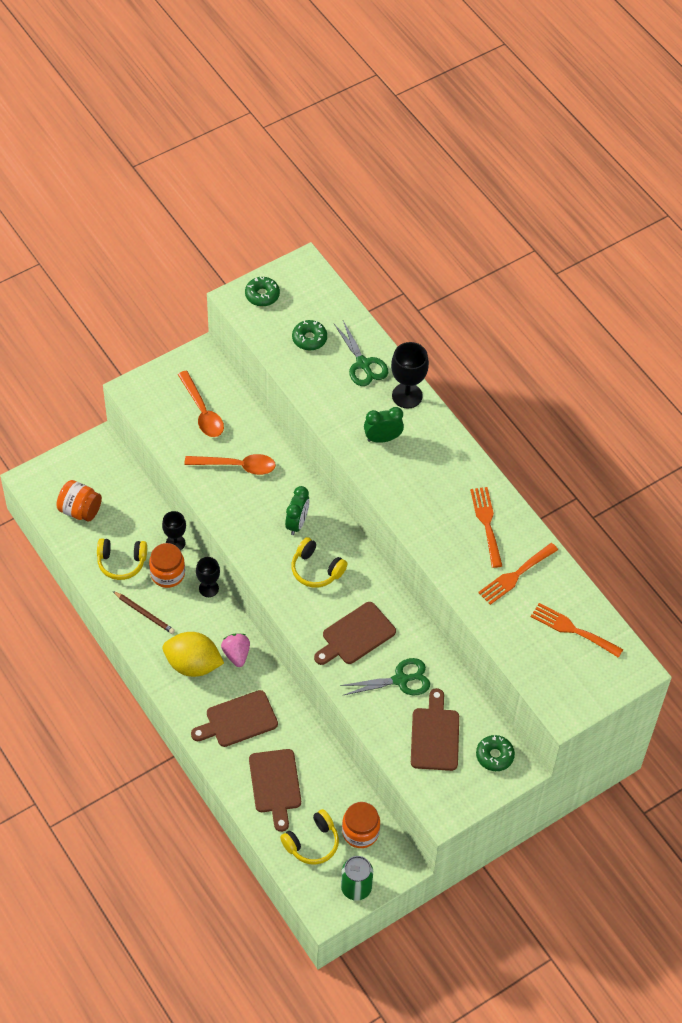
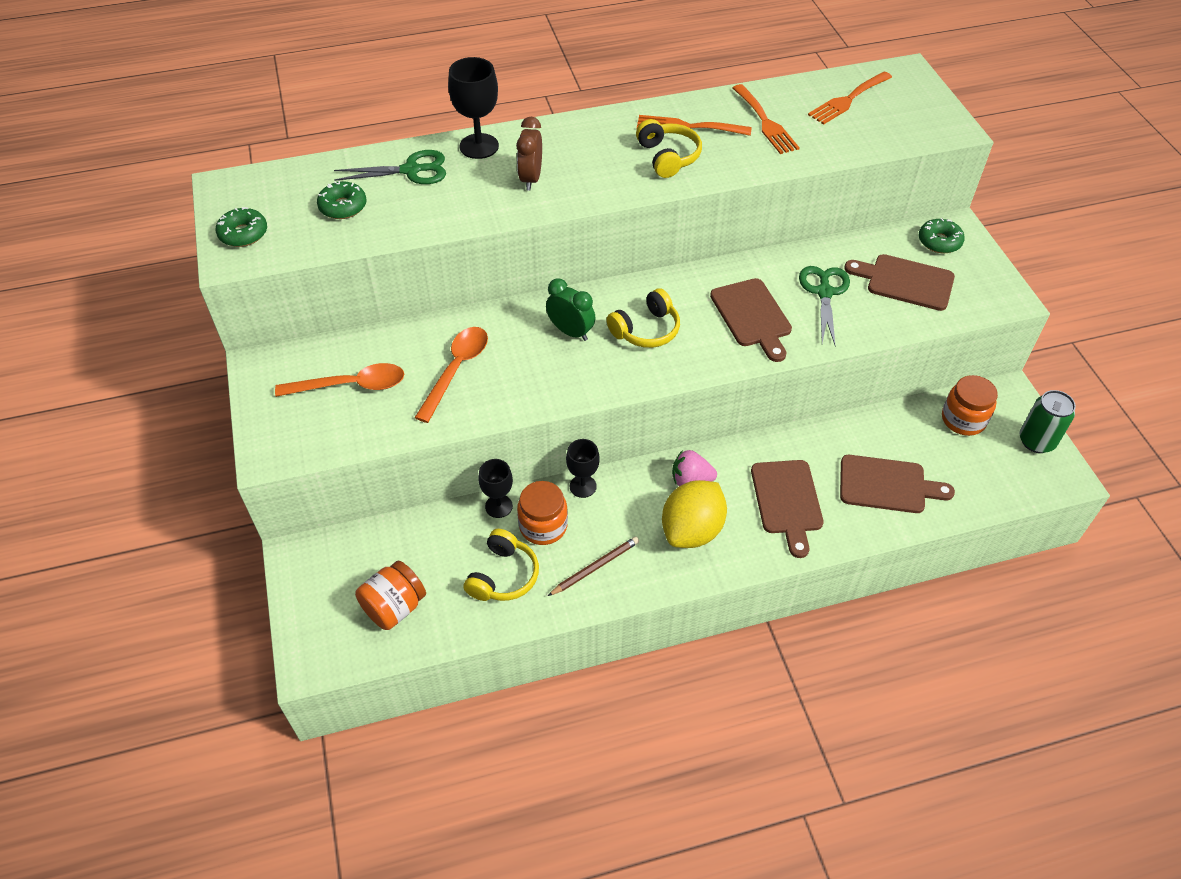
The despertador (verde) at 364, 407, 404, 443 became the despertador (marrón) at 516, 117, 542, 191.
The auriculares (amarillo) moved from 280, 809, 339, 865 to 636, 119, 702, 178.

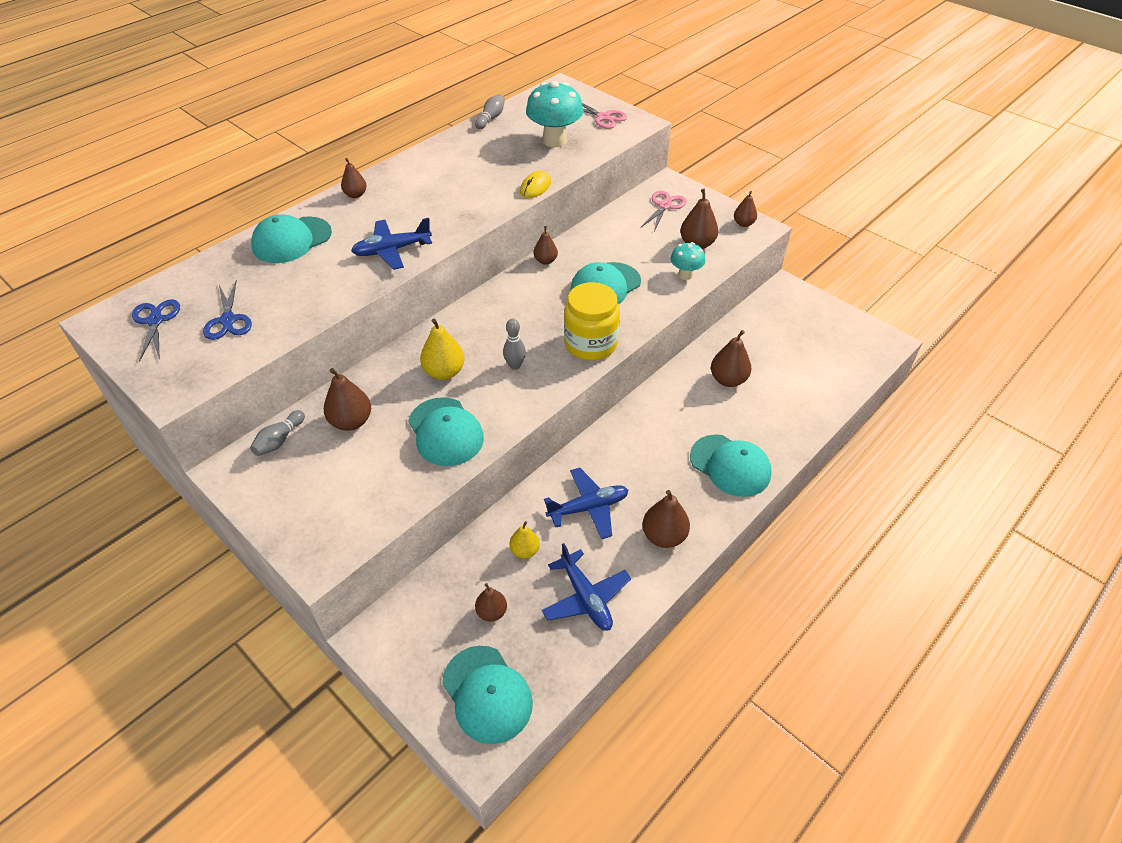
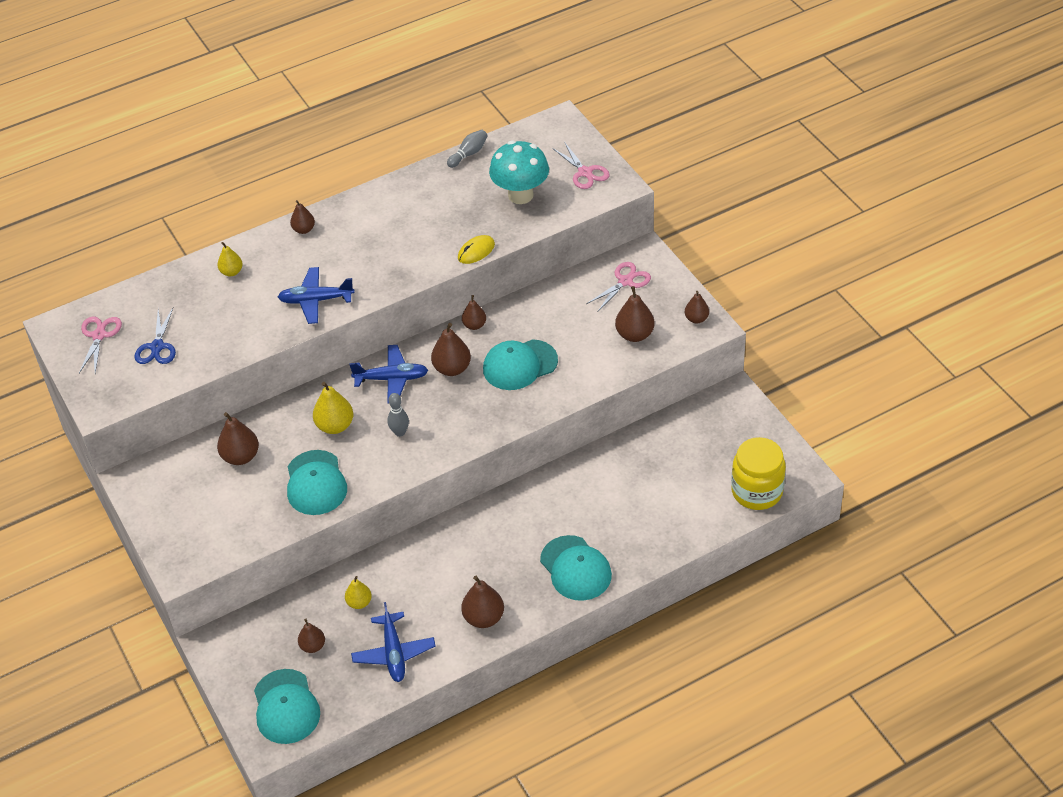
The gorra (turquesa) at 251, 214, 332, 263 was replaced by the pera (amarillo) at 217, 242, 243, 276.
The seta (turquesa) at 670, 242, 705, 280 disappeared.
The tarro (amarillo) moved from 564, 282, 620, 360 to 731, 437, 786, 510.
The tijeras (azul) at 132, 299, 180, 362 became the tijeras (rosa) at 79, 317, 122, 373.
The pera (marrón) moved from 711, 330, 751, 387 to 431, 323, 471, 376.
The bolo (gris) at 250, 410, 305, 456 disappeared.
The avión (azul) moved from 544, 468, 628, 539 to 349, 345, 428, 404.

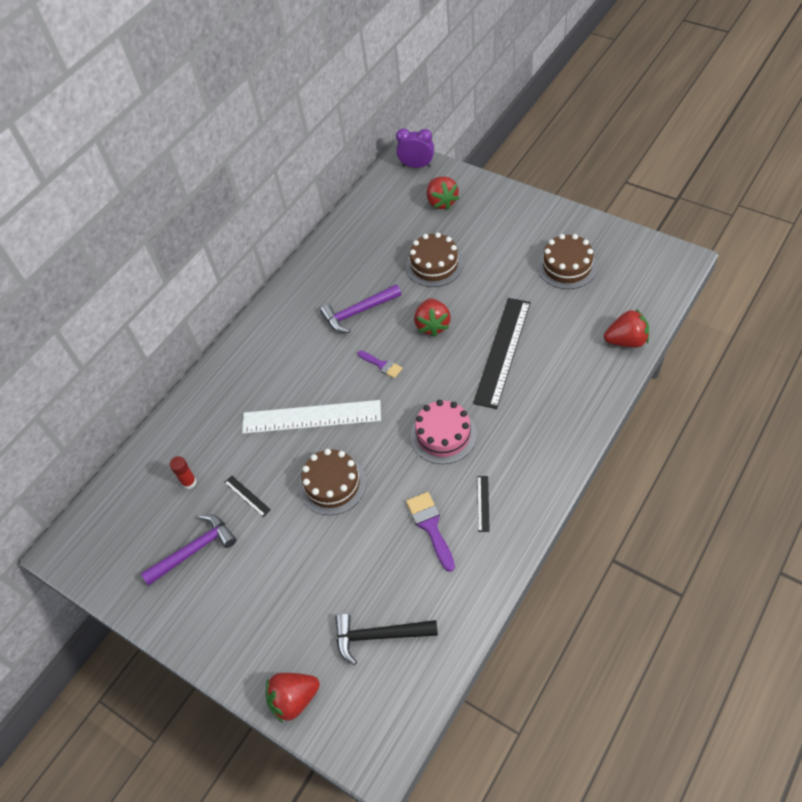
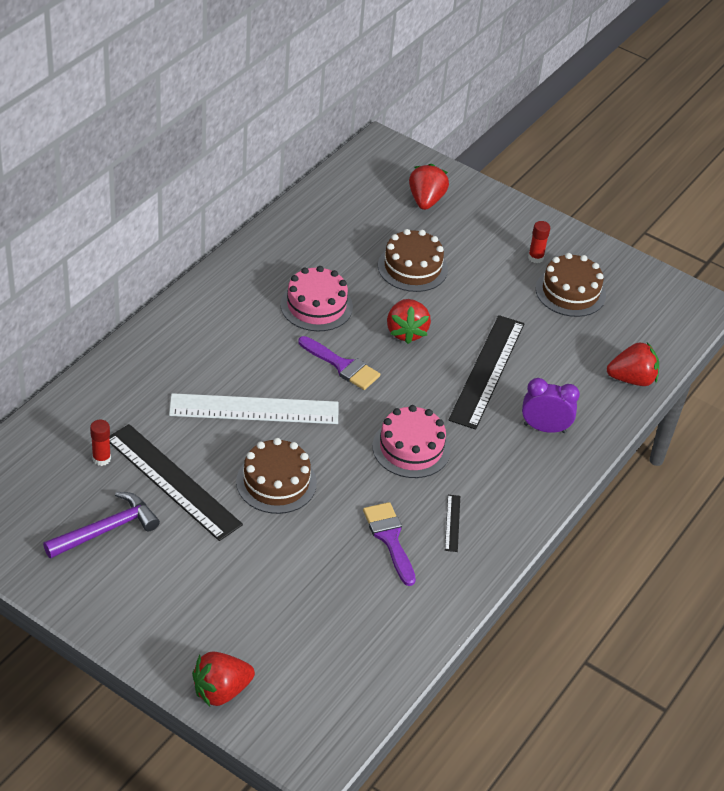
The despertador (morado) moved from 396, 128, 434, 168 to 522, 378, 580, 433.
The fresa (rojo) at 427, 176, 459, 210 turned 150 degrees counterclockwise.
The martillo (morado) at 320, 284, 401, 333 was replaced by the tarta (rosa) at 280, 266, 353, 331.
The pincel (morado) at 357, 351, 402, 378 changed to 1.53 times the size.
The regla (negro) at 224, 476, 271, 517 changed to 2.44 times the size.
The martillo (negro) at 335, 613, 438, 665 disappeared.
The barra de pegamento (rojo) at 528, 221, 550, 263 appeared.

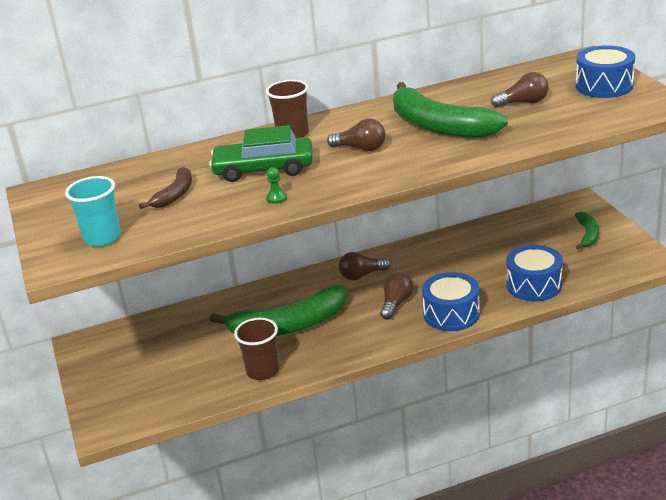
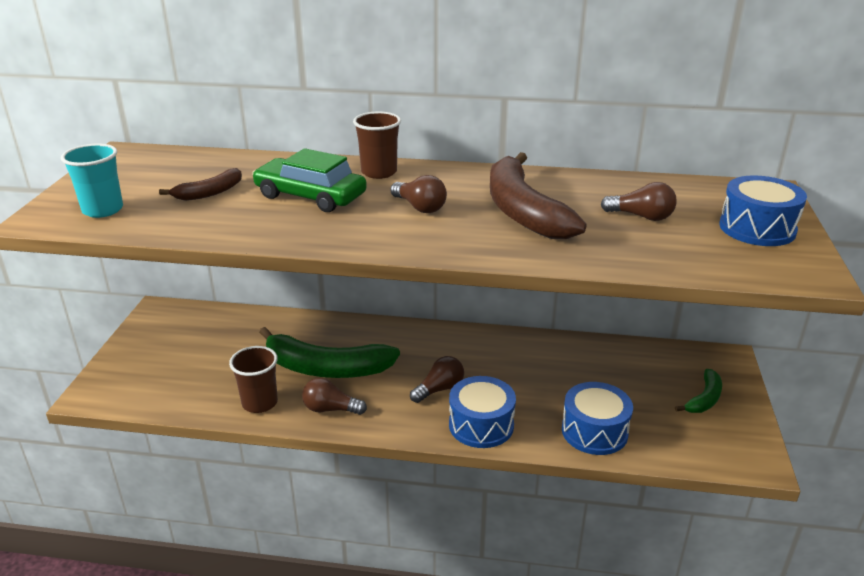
The plátano (verde) at 393, 82, 508, 138 became the plátano (marrón) at 490, 152, 586, 239.
The peón (verde) at 266, 167, 287, 204 disappeared.
The bombilla (marrón) moved from 339, 252, 391, 280 to 302, 378, 367, 415.

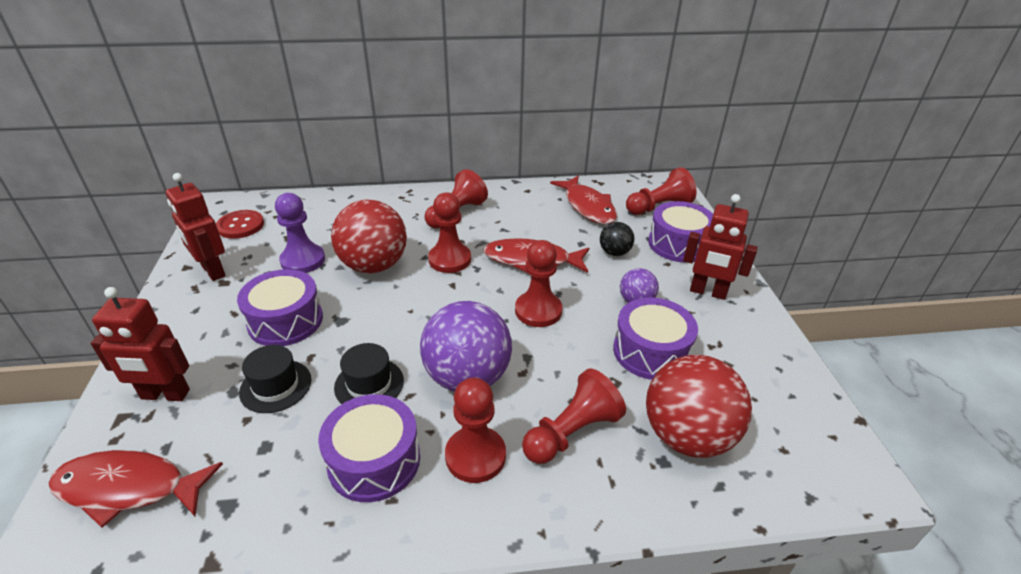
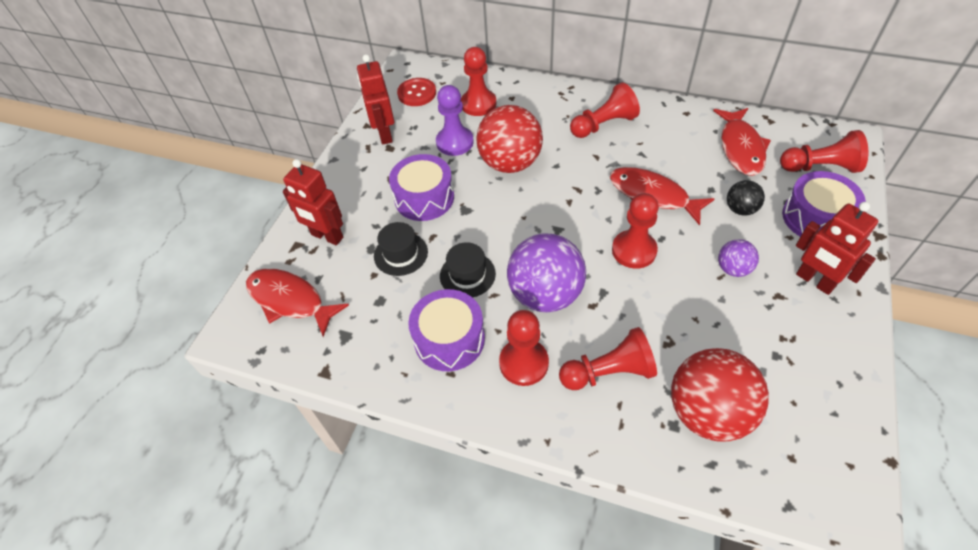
The peón (rojo) moved from 428, 192, 471, 273 to 461, 47, 496, 116.
The tambor (morado) at 613, 298, 698, 380 disappeared.

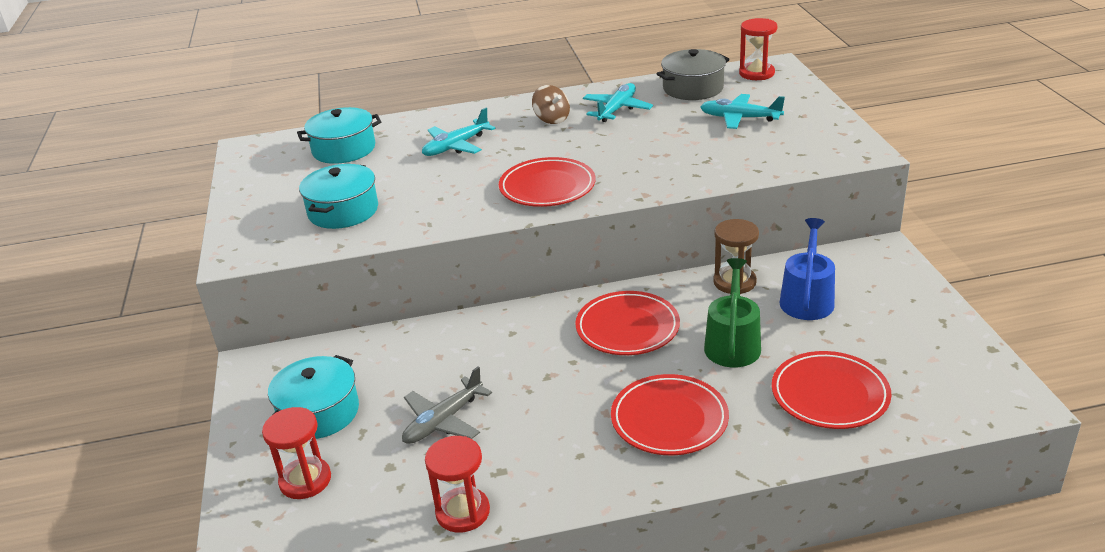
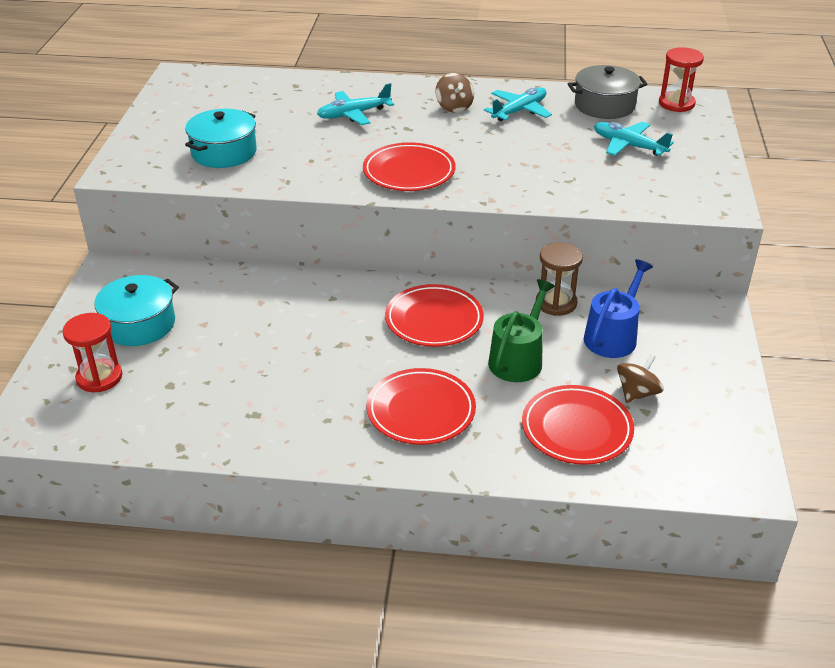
The olla (turquesa) at 297, 107, 381, 164 disappeared.
The avión (gris) at 402, 366, 492, 444 disappeared.
The reloj de arena (rojo) at 425, 436, 490, 533 disappeared.
The peonza (marrón) at 617, 354, 664, 403 appeared.

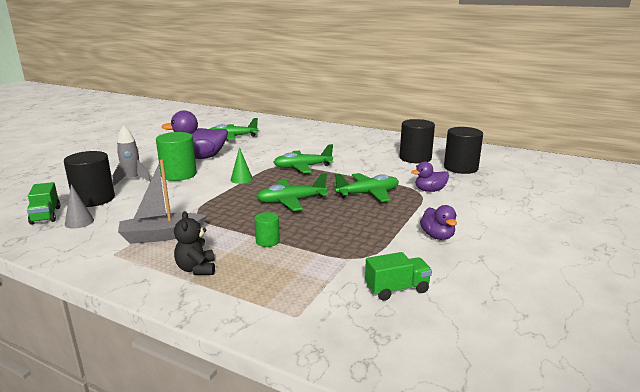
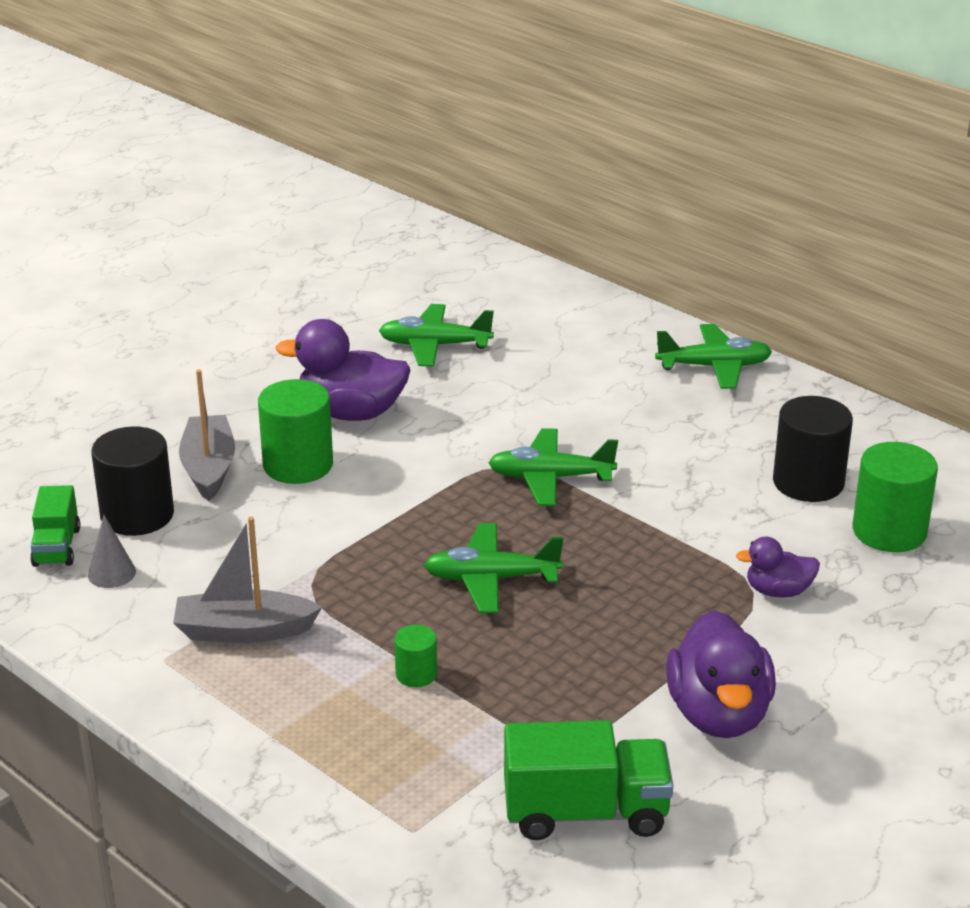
The cohete (gris) at 113, 125, 151, 186 was replaced by the barco (gris) at 179, 369, 235, 501.
The cilindro (negro) at 444, 127, 483, 174 became the cilindro (verde) at 853, 442, 938, 552.
The cono (verde) at 231, 147, 253, 184 disappeared.
The avión (verde) moved from 333, 173, 399, 202 to 655, 324, 772, 389.
The pato (morado) at 420, 205, 457, 240 changed to 1.83 times the size.
The osito (negro) at 174, 211, 215, 275 disappeared.
The camión (verde) at 365, 252, 432, 301 changed to 1.64 times the size.

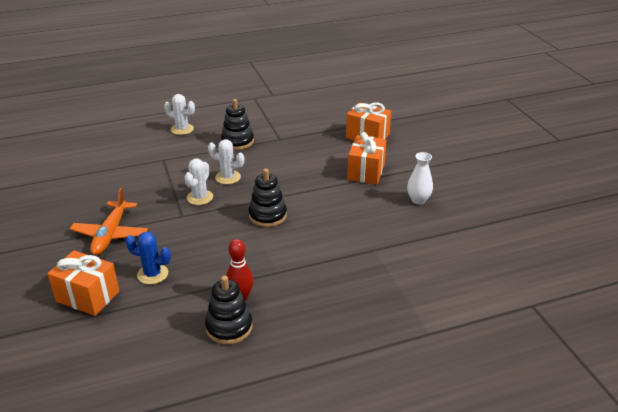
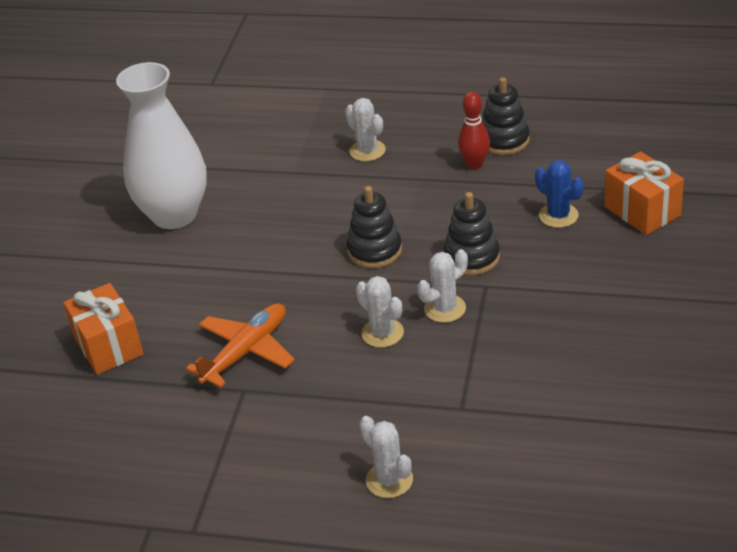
The juguete apilable (negro) moved from 221, 99, 254, 150 to 444, 192, 500, 275.
The regalo (naranja) at 347, 132, 387, 184 disappeared.
The florero (blanco) at 407, 152, 433, 204 changed to 2.24 times the size.
The avión (naranja) moved from 70, 188, 148, 255 to 186, 303, 295, 388.
The cactus (blanco) at 345, 98, 386, 161 appeared.

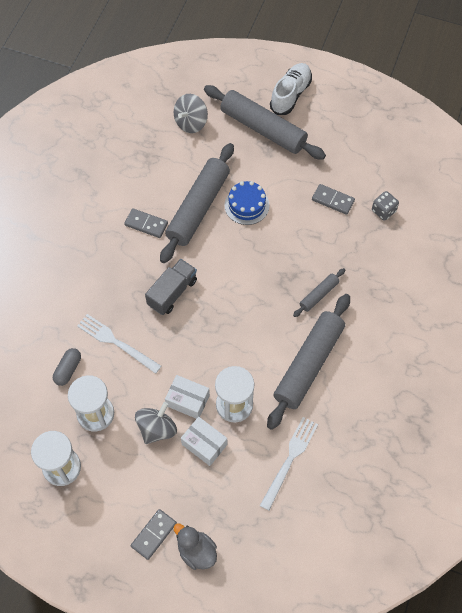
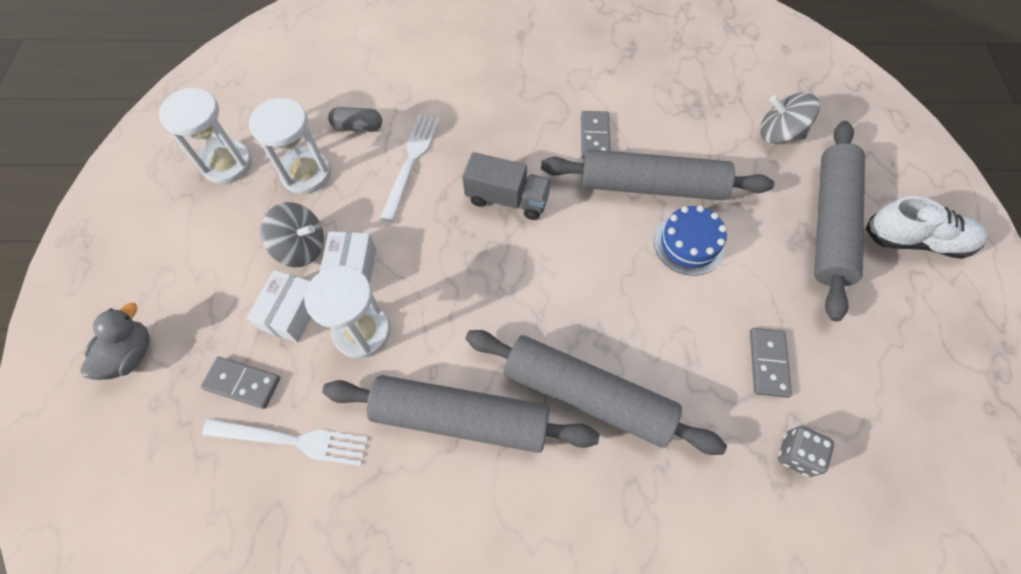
The rodillo (gris) at 293, 268, 345, 317 changed to 2.13 times the size.
The ficha de dominó (gris) moved from 131, 509, 177, 560 to 201, 357, 280, 409.

